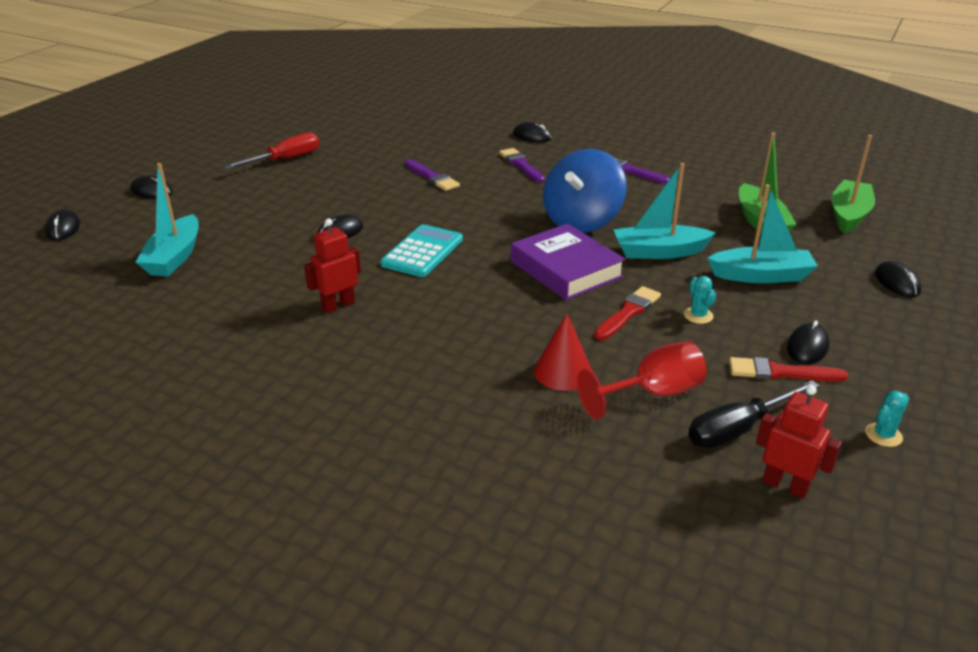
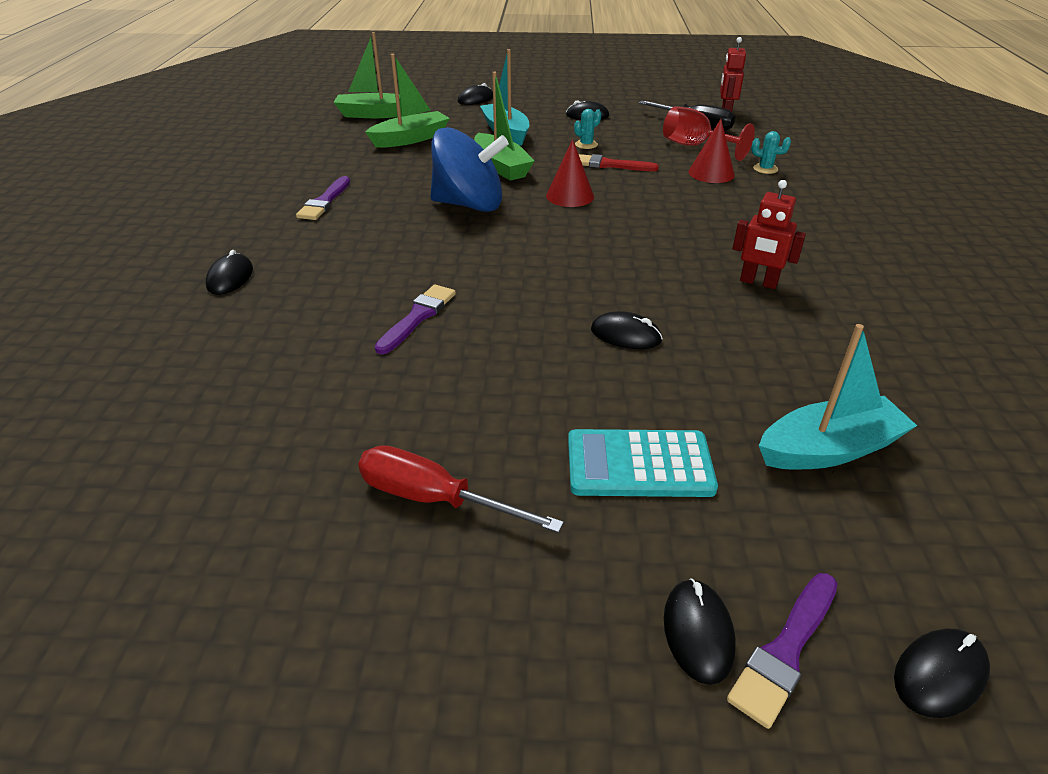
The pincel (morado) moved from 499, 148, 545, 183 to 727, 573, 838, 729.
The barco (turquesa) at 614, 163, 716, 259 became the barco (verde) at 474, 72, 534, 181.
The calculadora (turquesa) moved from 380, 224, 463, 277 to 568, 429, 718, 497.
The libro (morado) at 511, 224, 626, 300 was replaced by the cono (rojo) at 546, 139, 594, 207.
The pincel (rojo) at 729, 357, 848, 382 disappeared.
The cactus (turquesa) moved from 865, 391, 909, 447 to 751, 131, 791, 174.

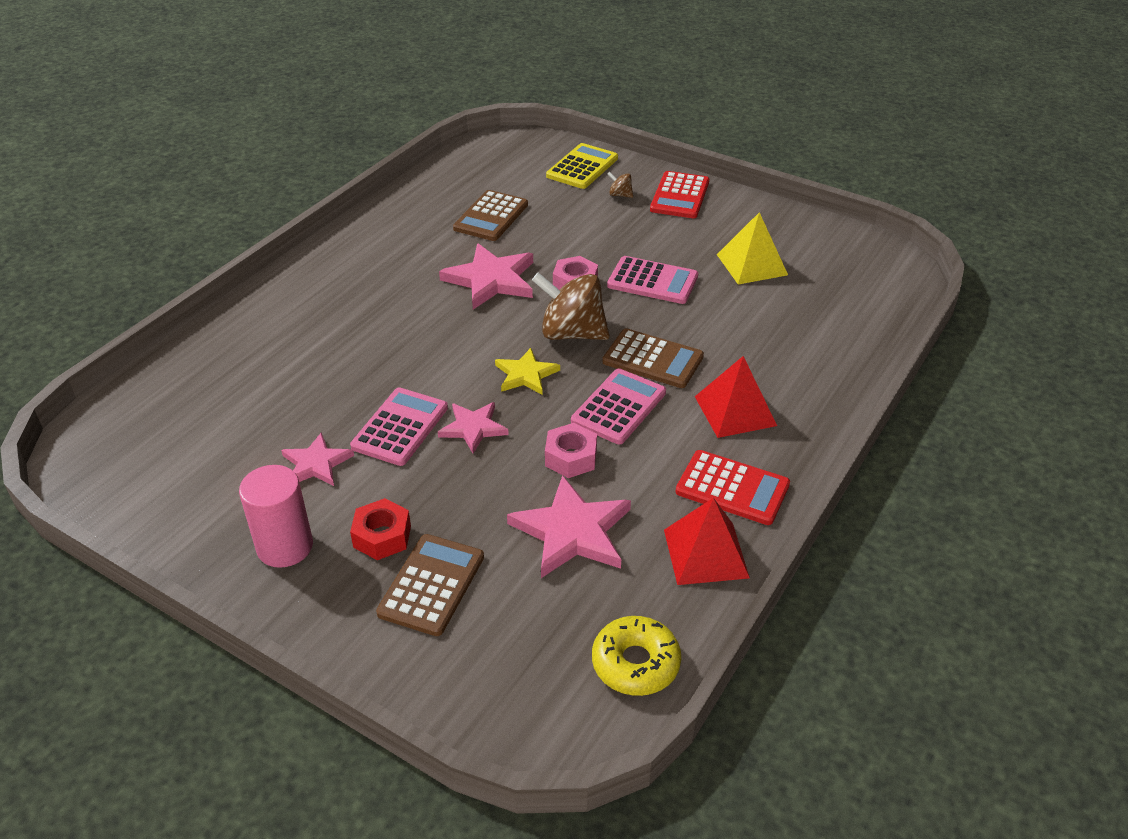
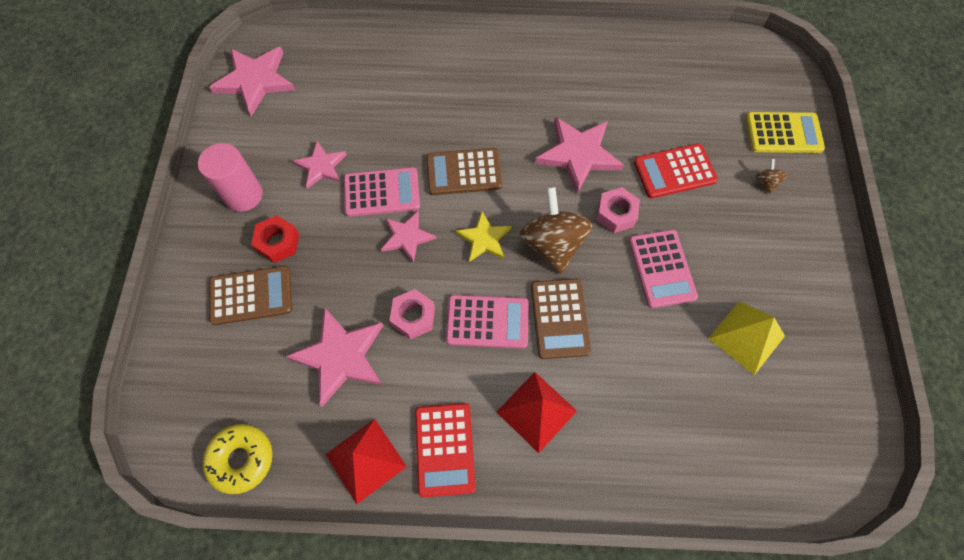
The calculadora (rojo) moved from 650, 171, 709, 218 to 634, 143, 718, 198.
The calculadora (marrón) moved from 453, 190, 528, 241 to 426, 148, 502, 195.
The estrella (rosa) at 209, 47, 295, 116 appeared.

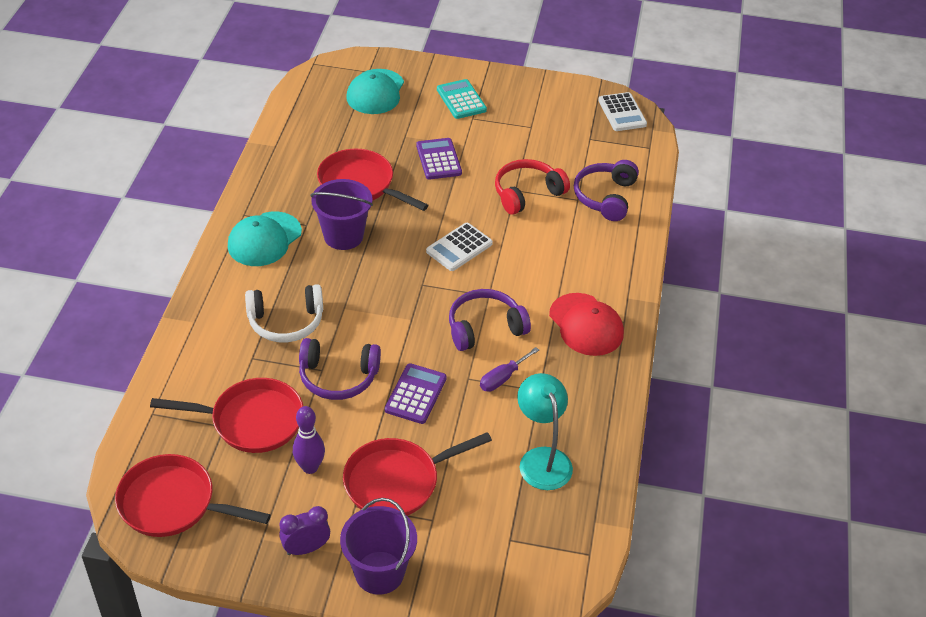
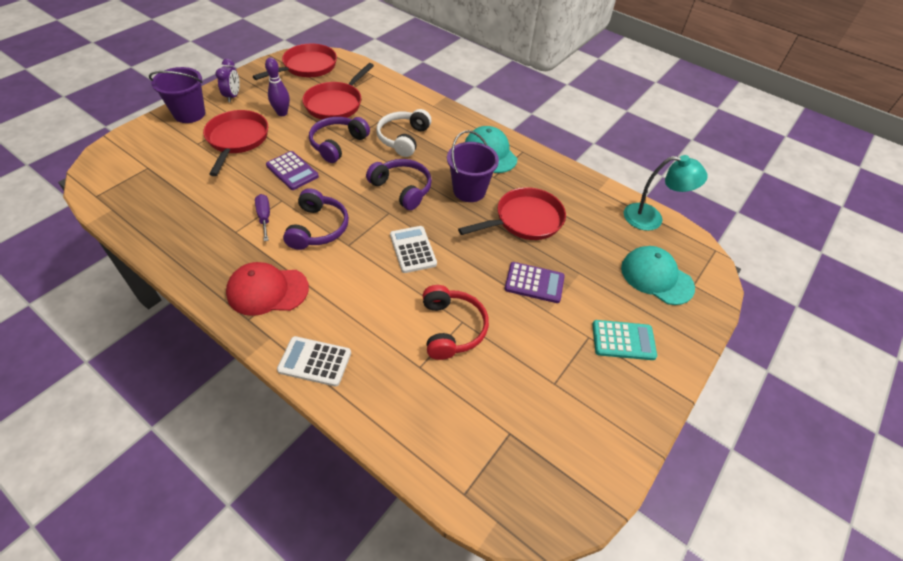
The calculadora (blanco) moved from 598, 92, 647, 131 to 277, 336, 351, 387.
The auriculares (morado) moved from 574, 160, 639, 221 to 366, 159, 432, 210.
The lámpara (turquesa) moved from 517, 373, 573, 490 to 624, 155, 708, 231.

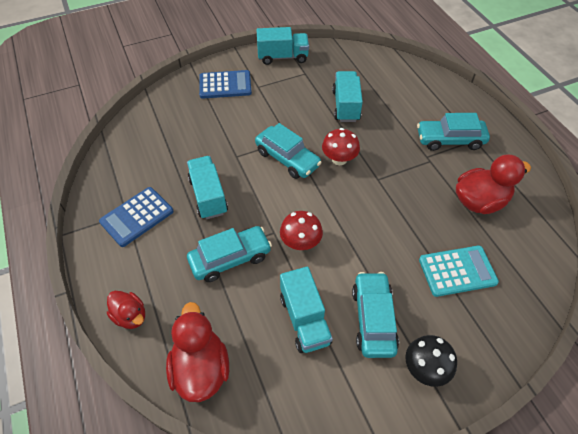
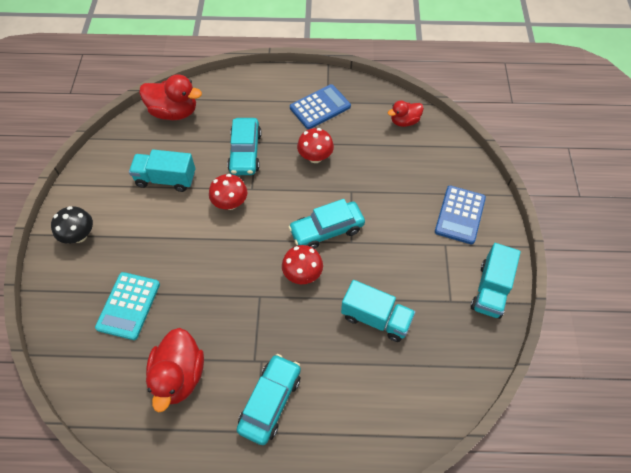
The camión (turquesa) at 187, 156, 228, 219 was replaced by the seta (rojo) at 297, 128, 334, 163.
The calculadora (azul) at 99, 187, 174, 247 turned 75 degrees clockwise.
The coche (turquesa) at 352, 272, 399, 358 disappeared.
The pato (rojo) moved from 107, 291, 145, 329 to 388, 101, 424, 127.

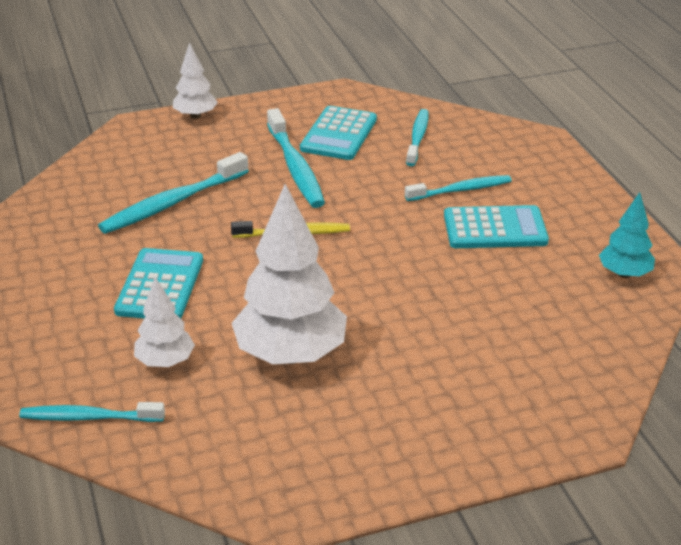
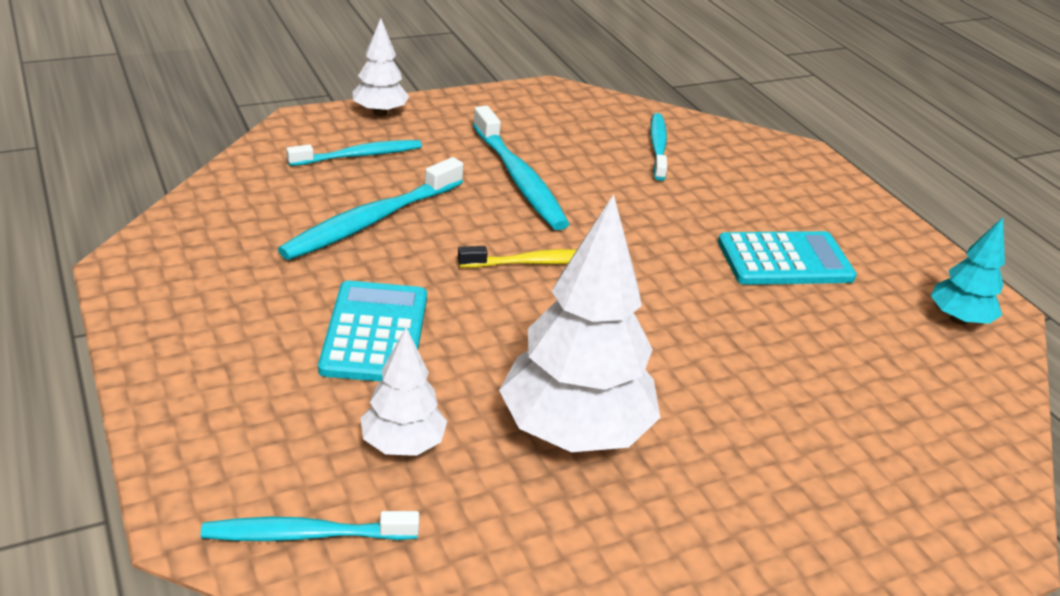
The calculadora (turquesa) at 300, 106, 377, 160 disappeared.
The cepillo de dientes (turquesa) moved from 405, 175, 512, 201 to 286, 140, 422, 166.

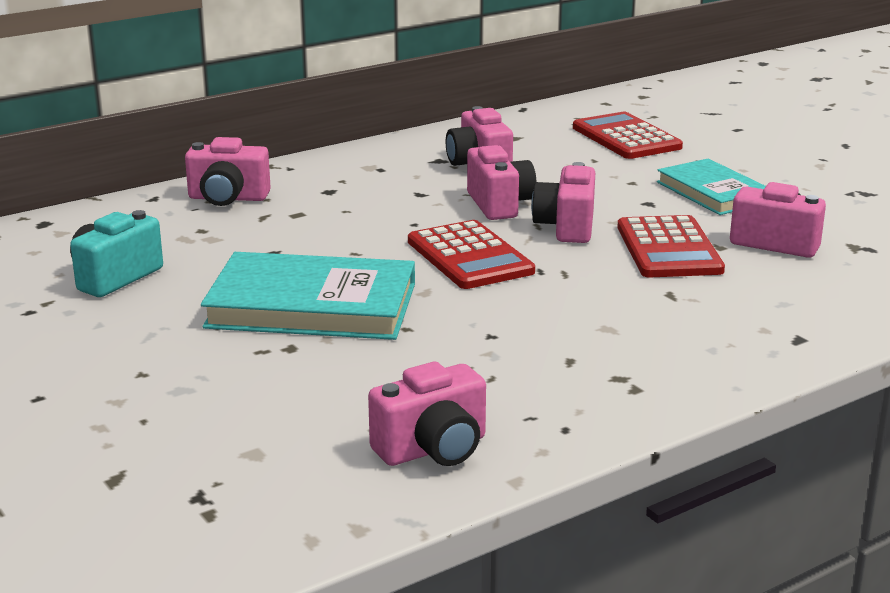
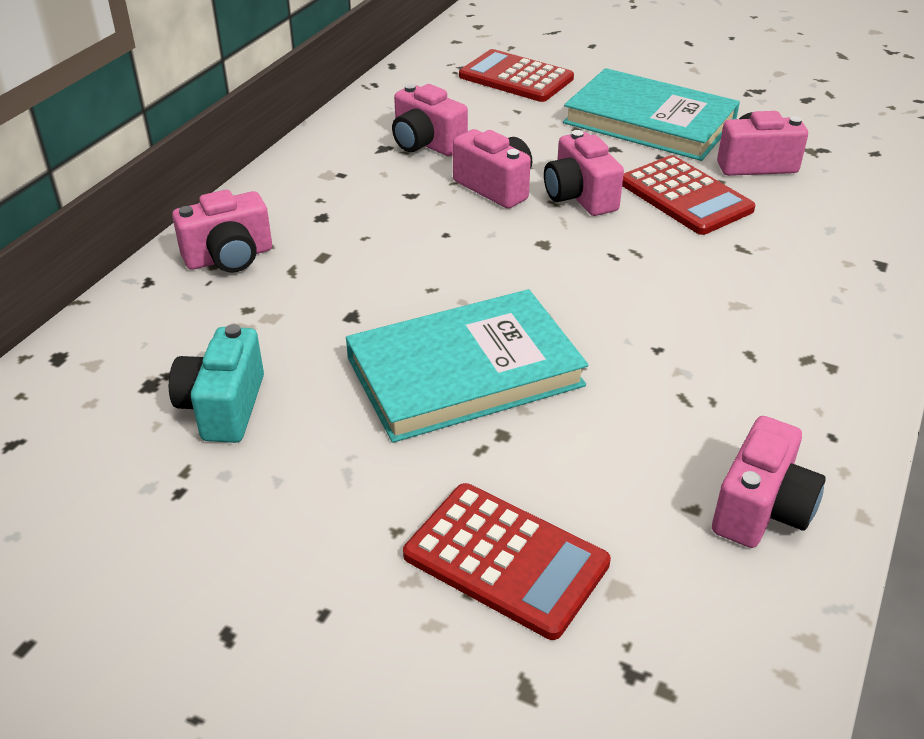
The libro (turquesa) at 657, 159, 766, 215 changed to 1.58 times the size.
The calculadora (rojo) moved from 408, 220, 535, 289 to 403, 483, 611, 640.

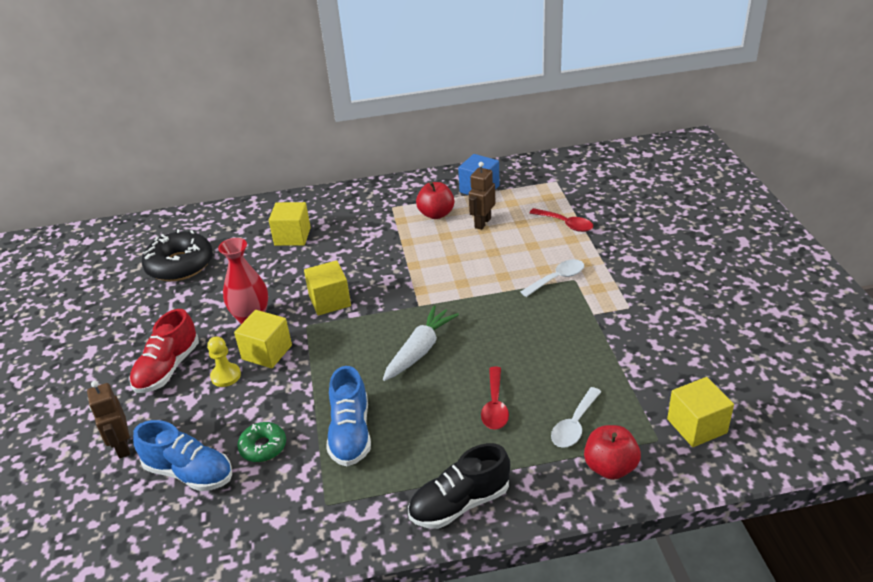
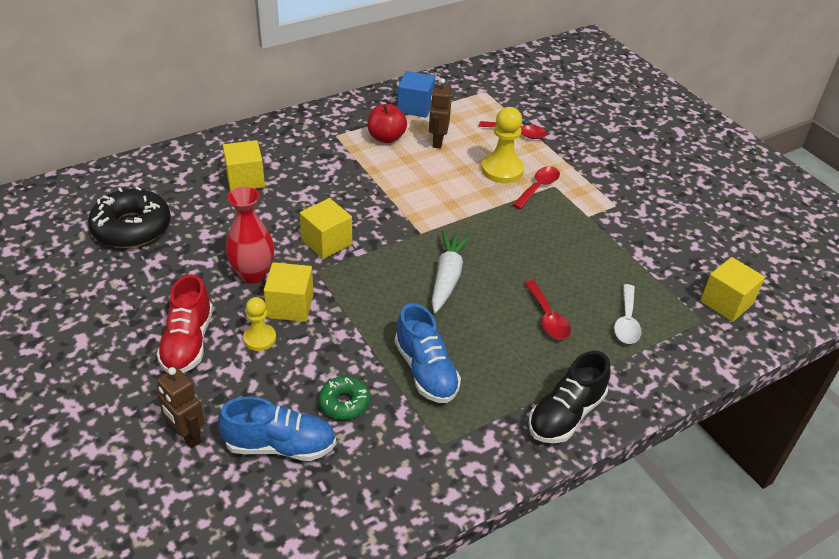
The cuchara (blanco) at 520, 259, 584, 297 became the cuchara (rojo) at 512, 166, 560, 209.
The manzana (rojo) at 584, 425, 641, 480 disappeared.
The peón (amarillo) at 481, 107, 524, 183 appeared.

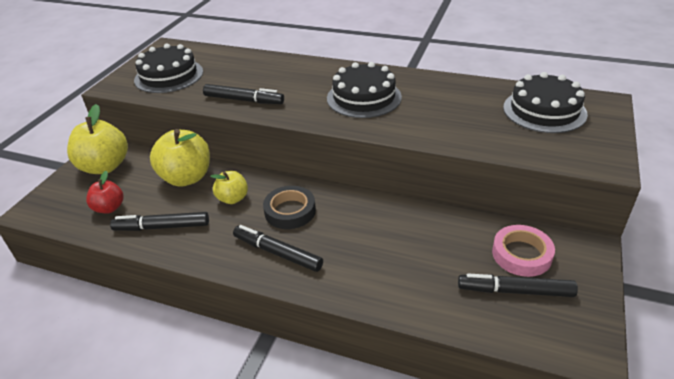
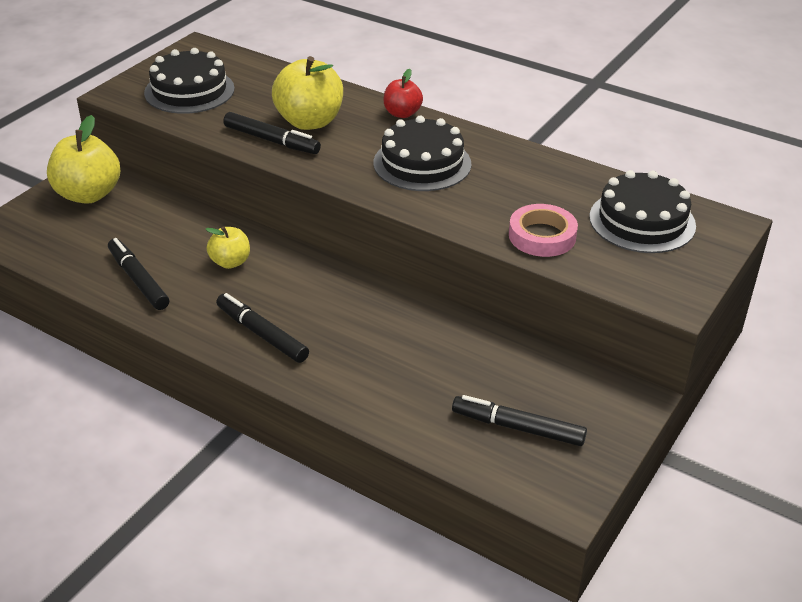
The manzana (amarillo) moved from 150, 129, 210, 187 to 272, 56, 343, 130.
The manzana (rojo) moved from 86, 171, 124, 213 to 383, 69, 423, 118.
The cinta adhesiva (negro) at 263, 186, 316, 229 disappeared.
The rotulador (negro) at 110, 212, 209, 231 turned 45 degrees clockwise.
The cinta adhesiva (rosa) moved from 492, 225, 555, 277 to 509, 204, 578, 257.

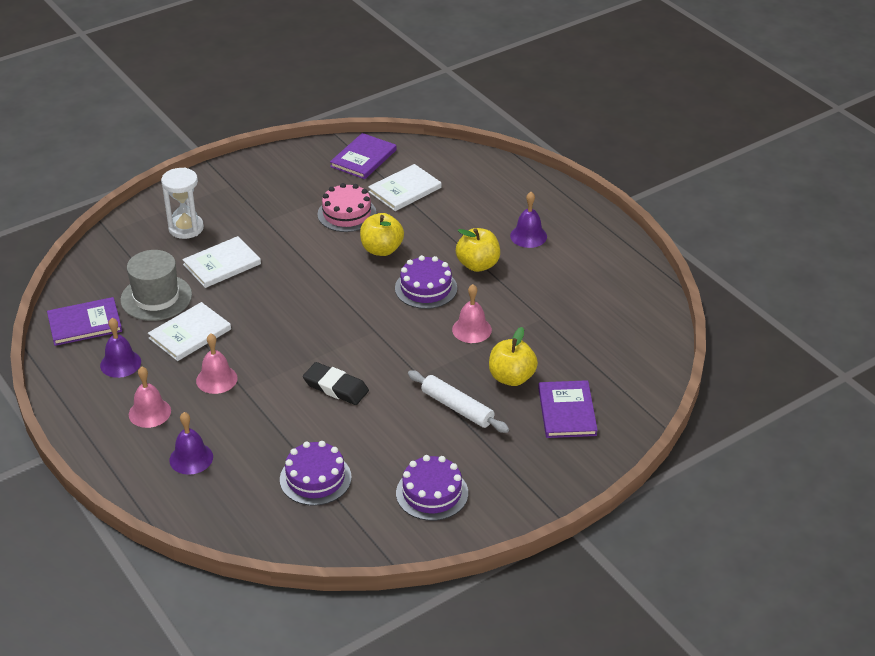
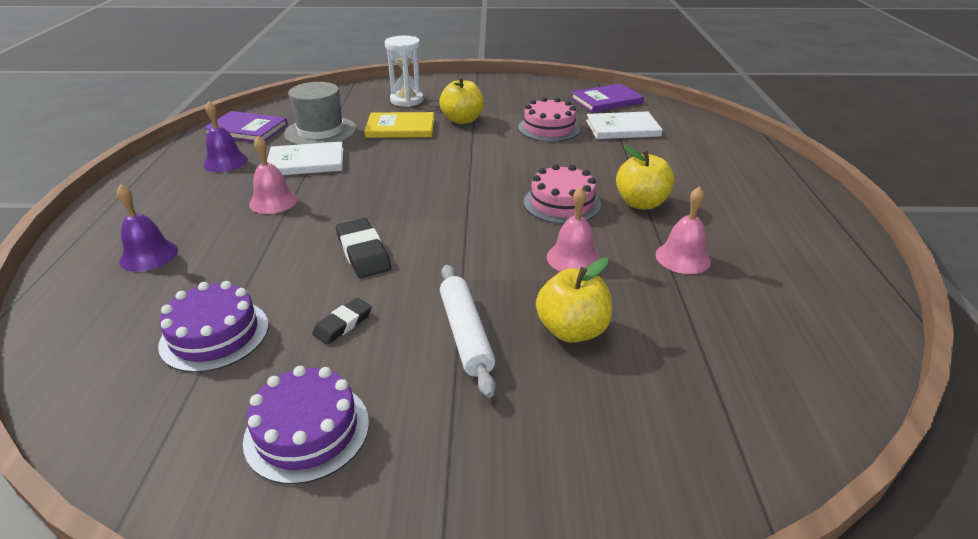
The campana (morado) at 510, 192, 547, 248 disappeared.
The manzana (amarillo) moved from 360, 213, 404, 256 to 439, 77, 484, 124.
The libro (blanco) at 182, 236, 261, 288 became the libro (amarillo) at 364, 112, 434, 138.
The tarta (morado) at 395, 255, 457, 309 became the tarta (rosa) at 524, 164, 601, 224.
The campana (rosa) moved from 129, 367, 171, 428 to 655, 186, 711, 274.
The libro (morado) at 538, 380, 598, 438 disappeared.
The goma de borrar (negro) at 312, 298, 372, 344 appeared.

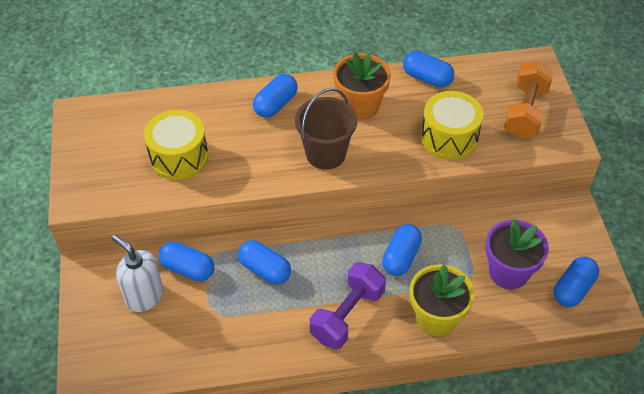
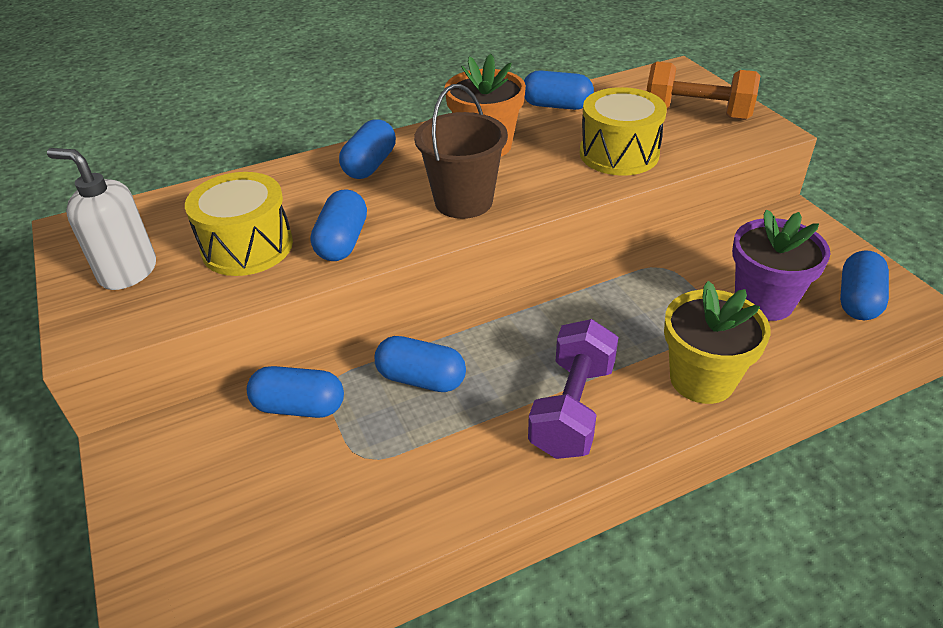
The mancuerna (naranja) at 504, 61, 554, 138 turned 75 degrees counterclockwise.
The cápsula (azul) moved from 382, 224, 422, 276 to 311, 189, 367, 261.
The dispensador de jabón (blanco) moved from 112, 235, 163, 312 to 47, 148, 156, 290.

